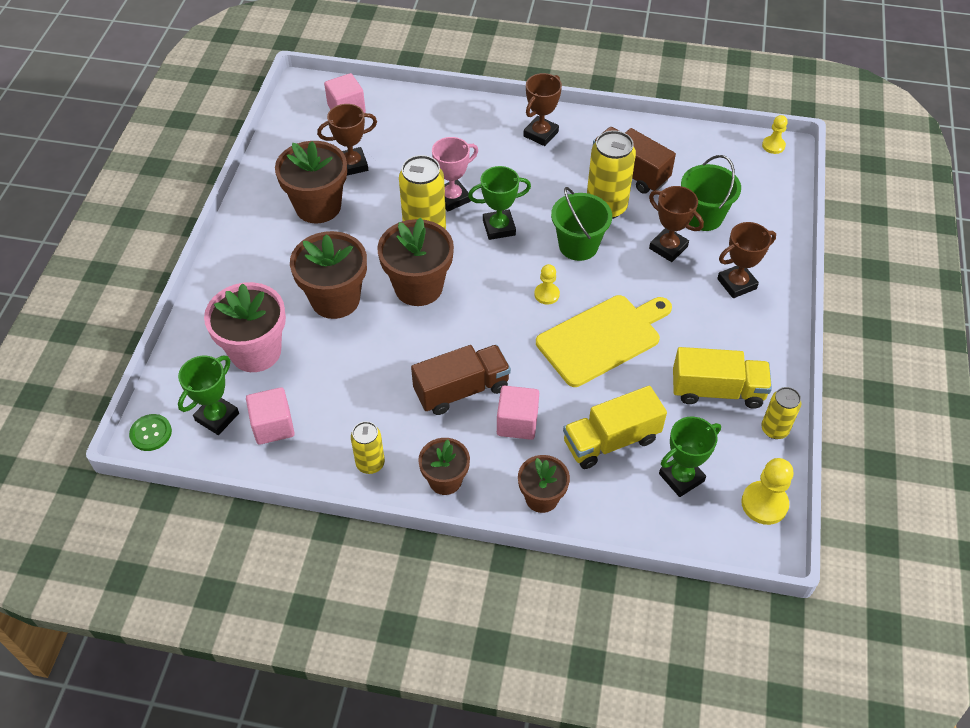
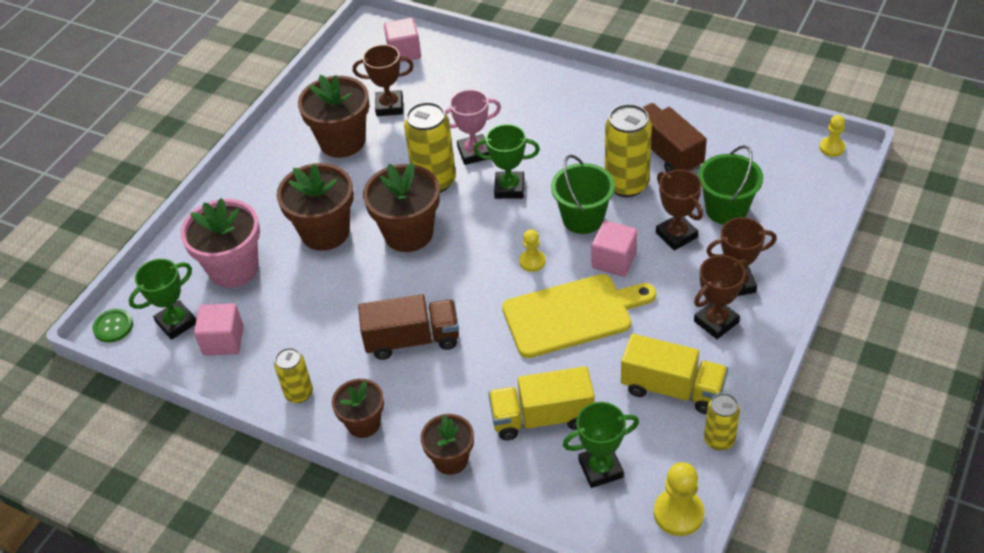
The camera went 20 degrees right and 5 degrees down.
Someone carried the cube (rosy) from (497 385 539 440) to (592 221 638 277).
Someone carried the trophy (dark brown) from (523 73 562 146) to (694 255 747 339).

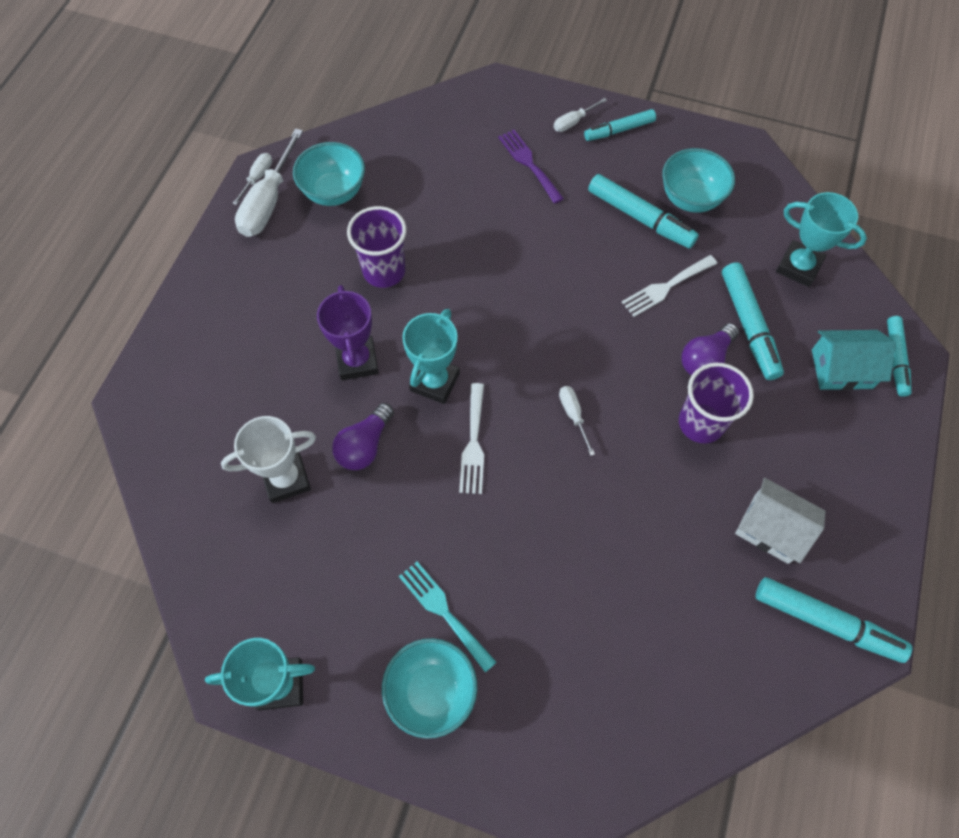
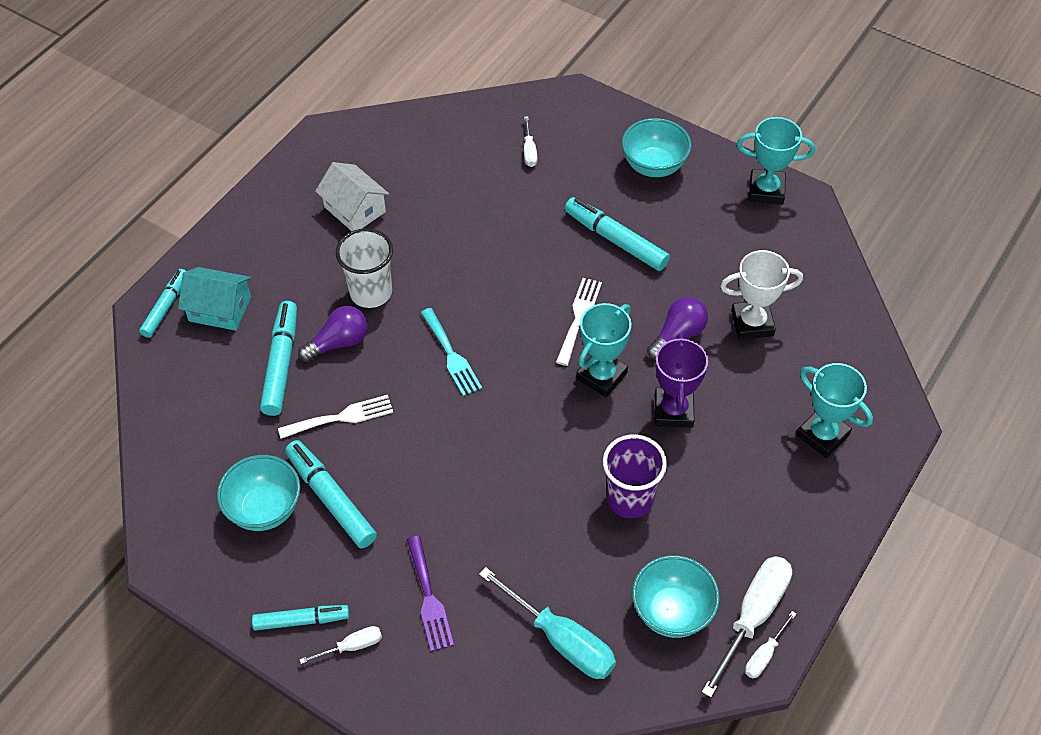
The camera went 165 degrees left and 10 degrees down.
Someone repainted the tumbler (violet) at (679 363 754 443), which became the tumbler (pure white) at (336 228 393 308).
Someone carried the fork (turquoise) from (399 562 497 673) to (421 308 482 396).
Someone put down the screwdriver (turquoise) at (479 567 616 679).
Someone carried the screwdriver (pure white) from (559 386 595 456) to (524 116 537 167).
Someone carried the marker (turquoise) from (756 577 912 663) to (565 197 670 271).
Someone carried the trophy (turquoise) from (776 192 867 287) to (796 363 873 458).

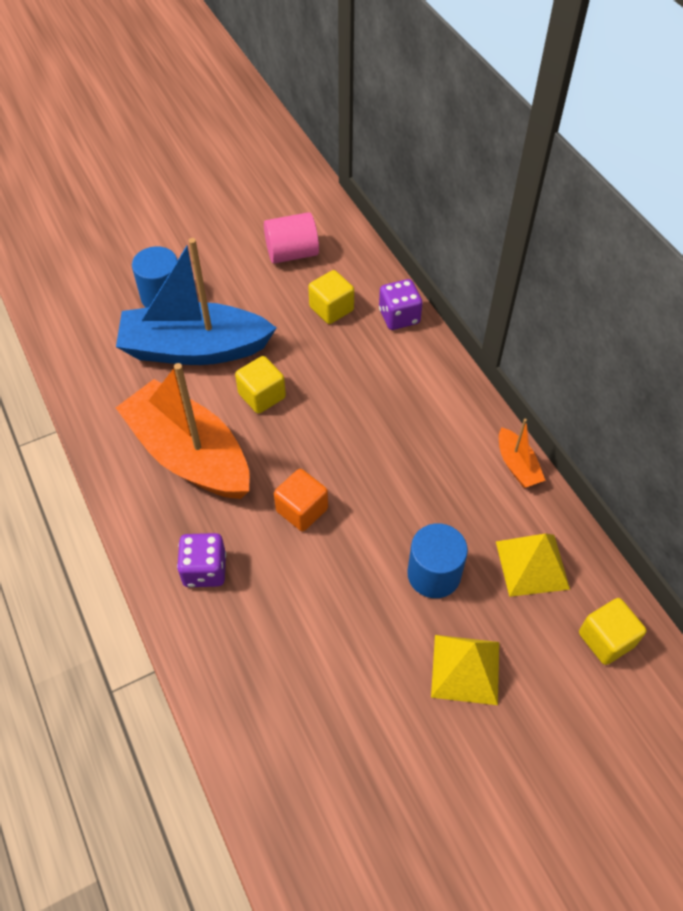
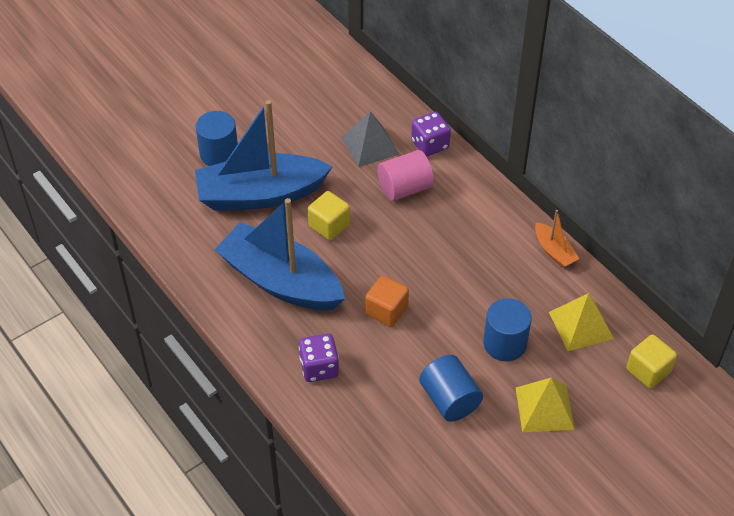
The camera went 10 degrees left and 5 degrees down.
Someone repainted the sailboat (orange-coloured) at (116 363 250 499), which became the sailboat (royal blue) at (214 198 345 310).
Someone swapped the cube (golden) at (308 270 354 324) for the pyramid (gray) at (342 111 400 167).
Someone carried the cylinder shape (rosy) from (264 212 319 264) to (377 150 434 201).
Someone put down the cylinder shape (royal blue) at (419 355 483 422).

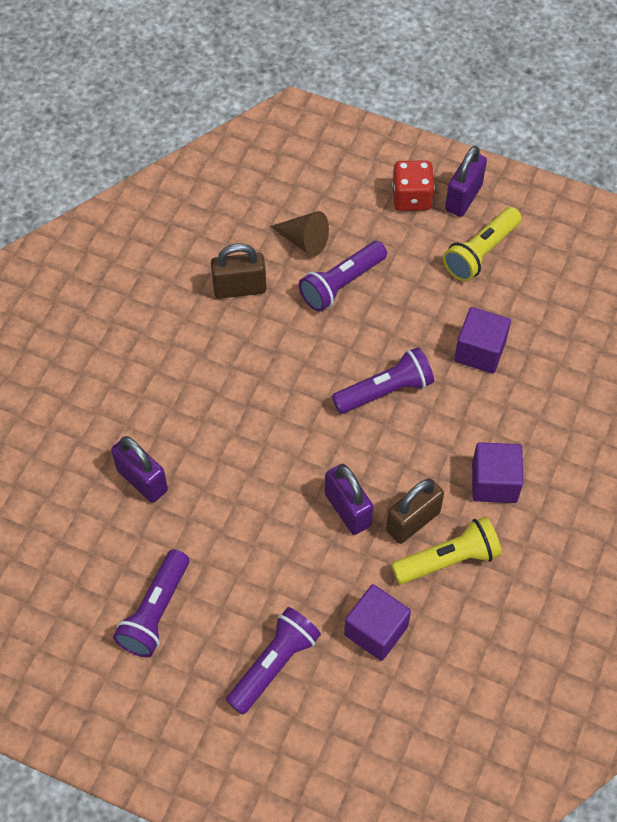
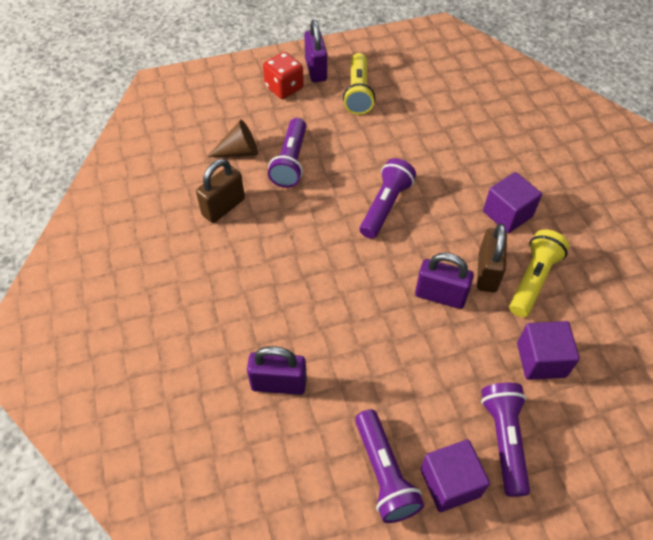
The camera went 40 degrees left and 5 degrees down.
Someone carried the cube (violet) from (454 307 511 374) to (420 439 490 512).

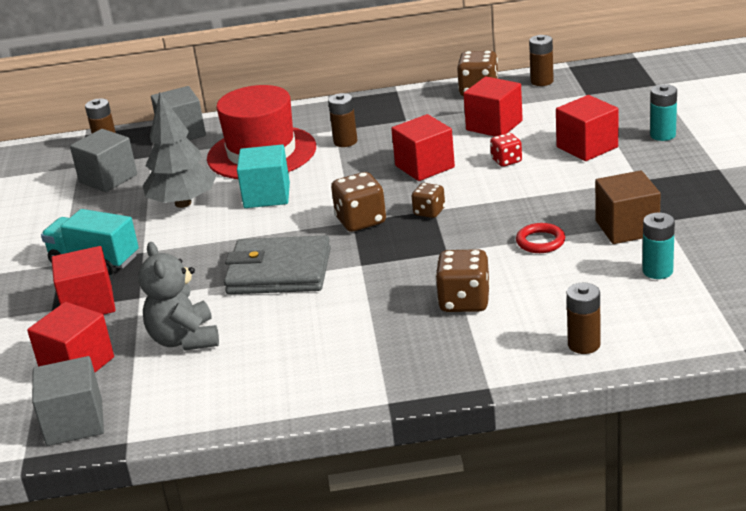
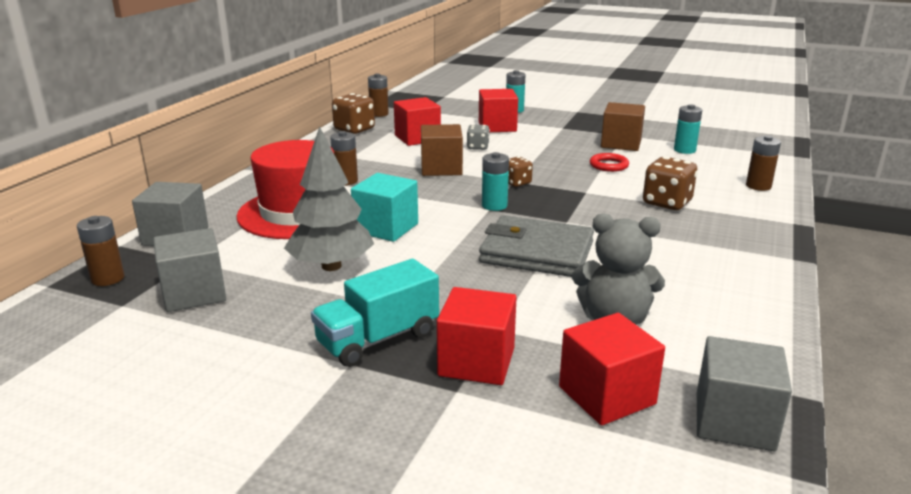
The camera went 65 degrees left and 5 degrees down.
Someone repainted the cube (crimson) at (391 114 455 181), which became the cube (dark brown) at (421 124 463 176).
Someone repainted the game die (crimson) at (490 133 522 167), which became the game die (gray) at (467 124 490 150).
Someone rotated the card wallet (gray) at (224 235 331 294) by 75 degrees clockwise.
Someone swapped the game die (dark brown) at (331 172 386 232) for the battery (turquoise) at (482 152 509 211).

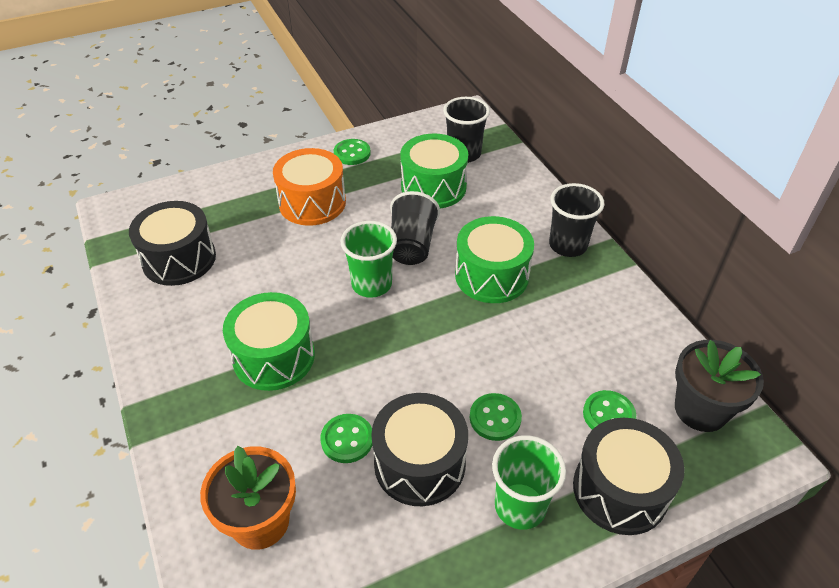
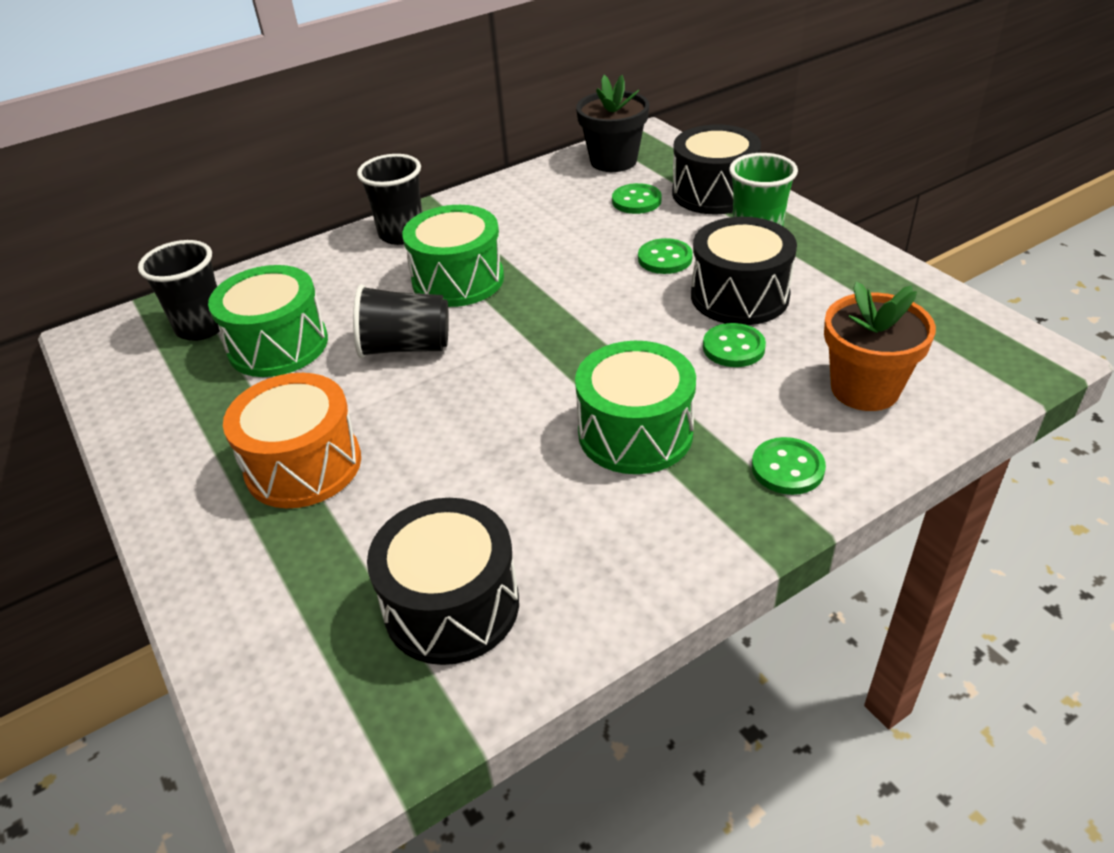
The camera went 95 degrees left and 5 degrees down.
Someone carried the sewing button (green) from (334 139 371 165) to (752 437 826 495).
Someone took away the tumbler (green) at (340 221 397 298).

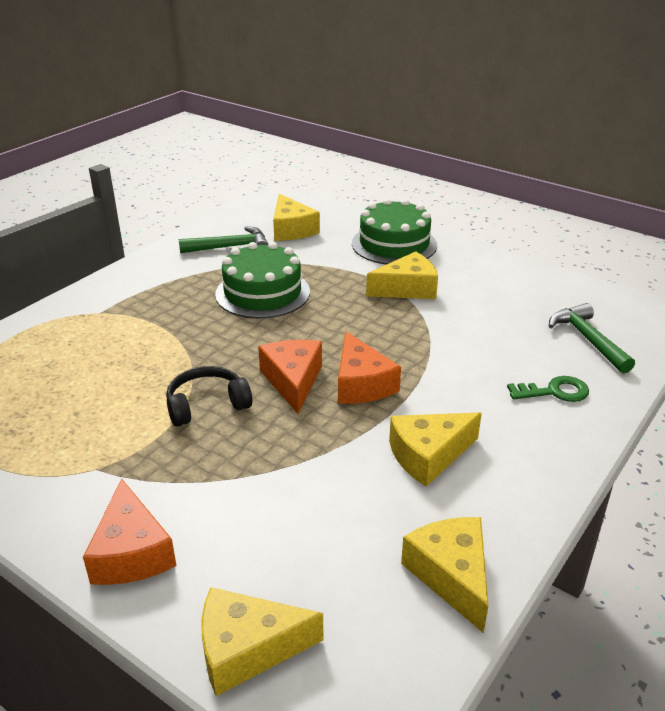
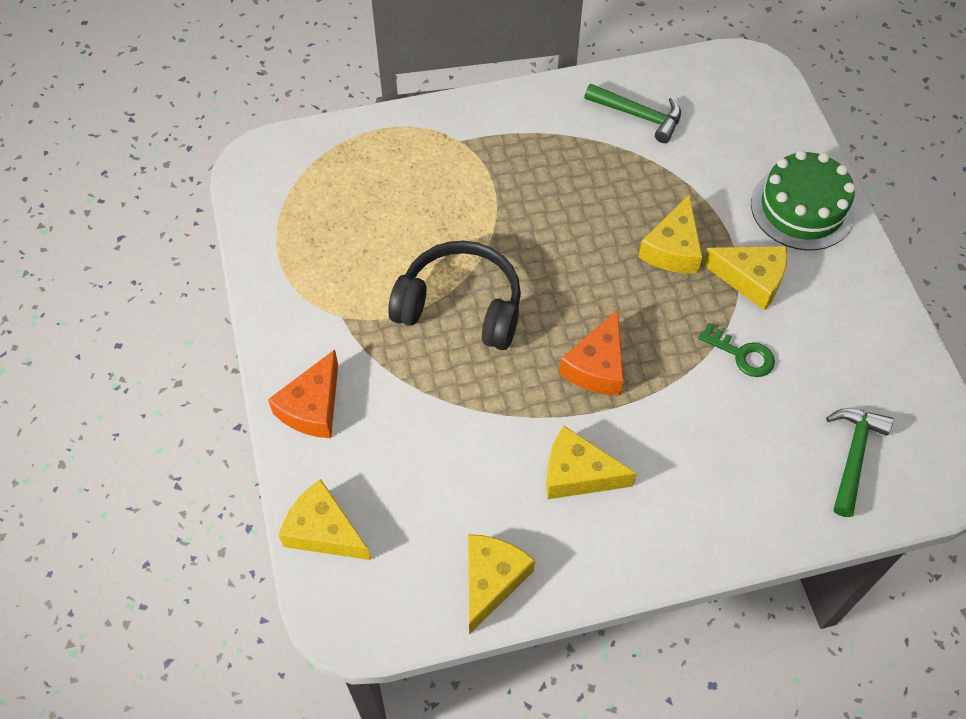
The camera went 40 degrees right and 25 degrees up.
Someone scaled the over-ear headphones (black) at (166 366 252 427) by 1.64.
Someone carried the piece of cheese (golden) from (273 194 320 241) to (639 194 702 274).
Someone carried the key (green) from (507 376 589 402) to (698 323 775 377).
Someone took away the gateau (green) at (215 242 310 319).
Someone took away the piece of cheese (orange-coloured) at (258 340 322 414).

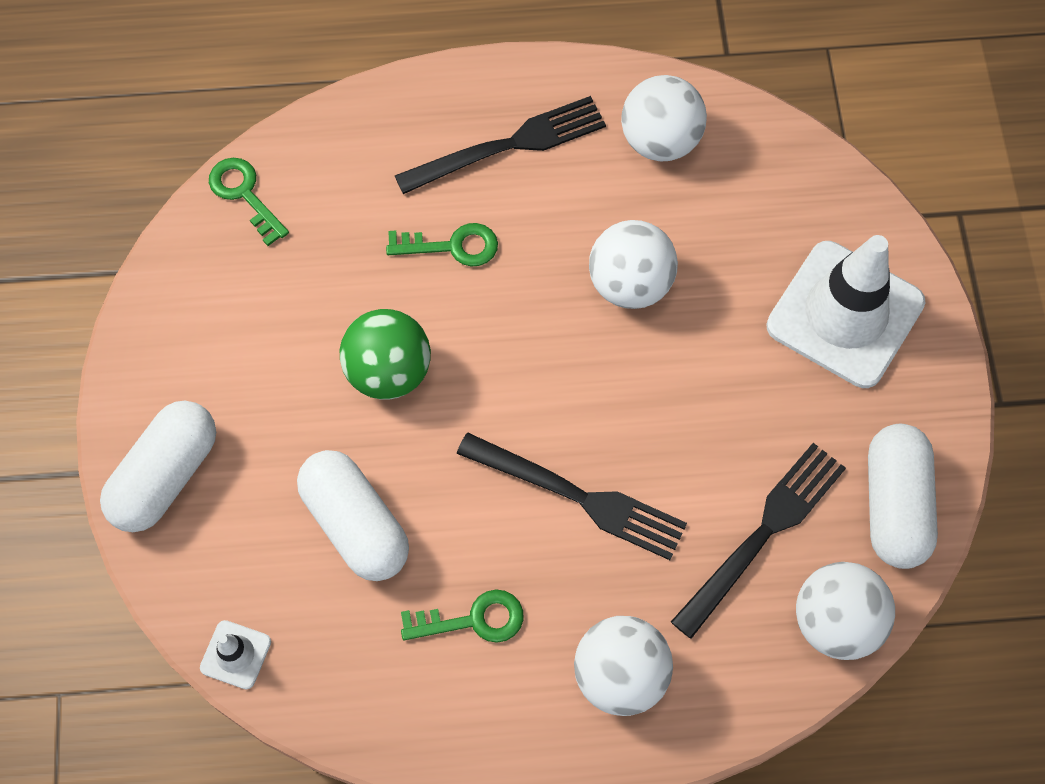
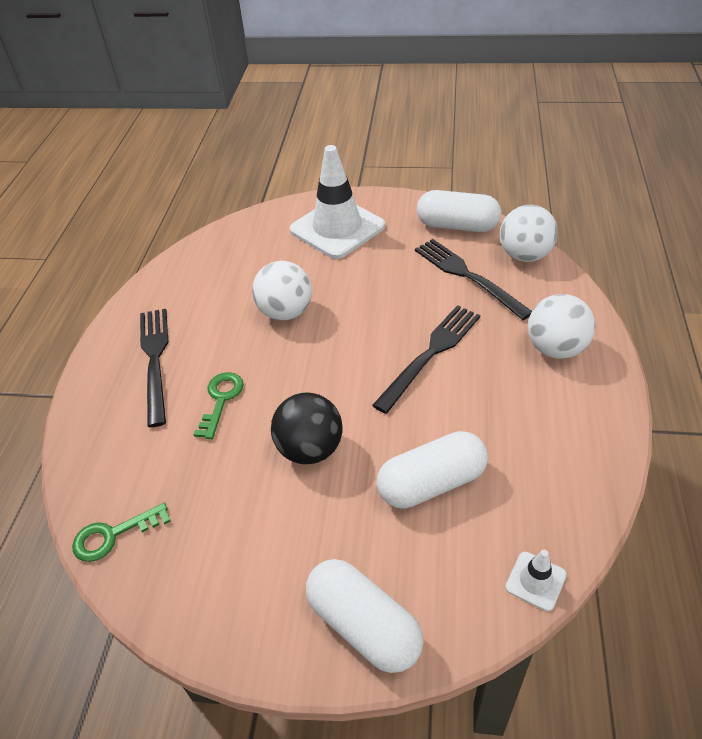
The camera went 75 degrees left and 20 degrees down.
Someone repainted the sphere (green) at (340 309 431 400), which became the sphere (black) at (271 393 343 465).
Someone took away the key (green) at (401 589 524 643).
Someone took away the sphere (pure white) at (621 75 707 161).

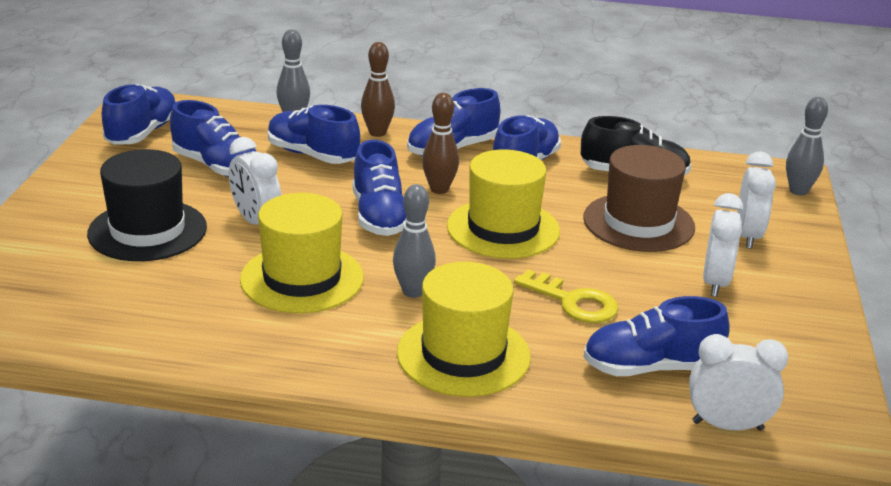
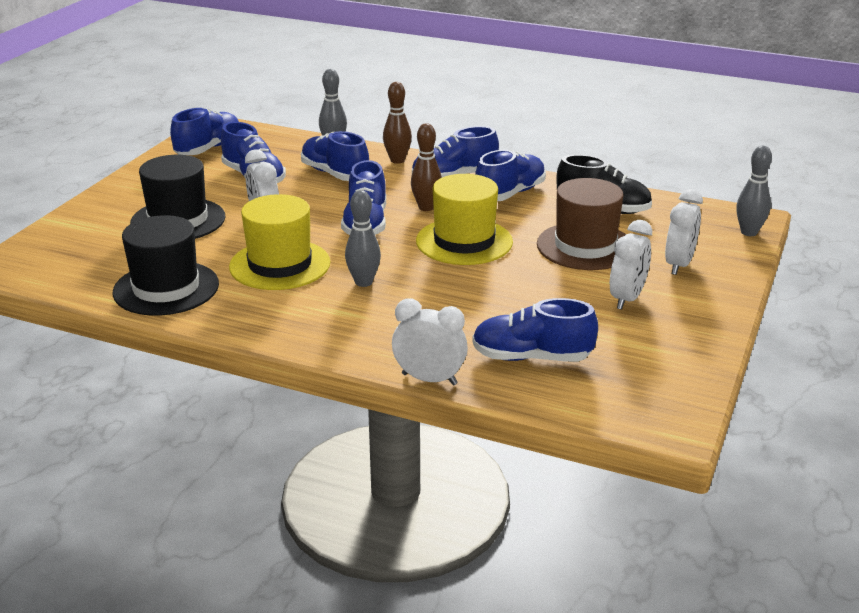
The camera went 15 degrees right and 0 degrees up.
Someone put down the top hat (black) at (113 215 219 316).
Someone carried the bedside clock (pure white) from (689 334 788 431) to (392 299 468 385).
Someone took away the top hat (golden) at (397 262 531 397).
Someone took away the key (golden) at (514 270 618 323).

